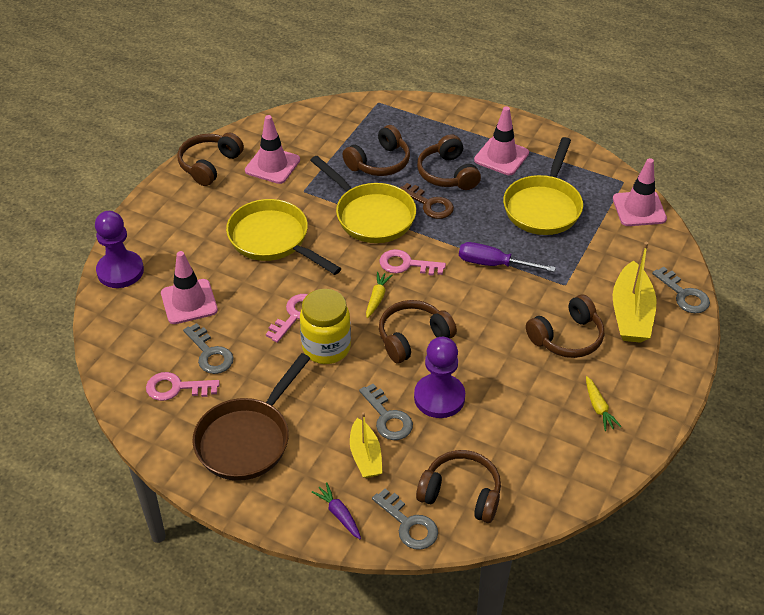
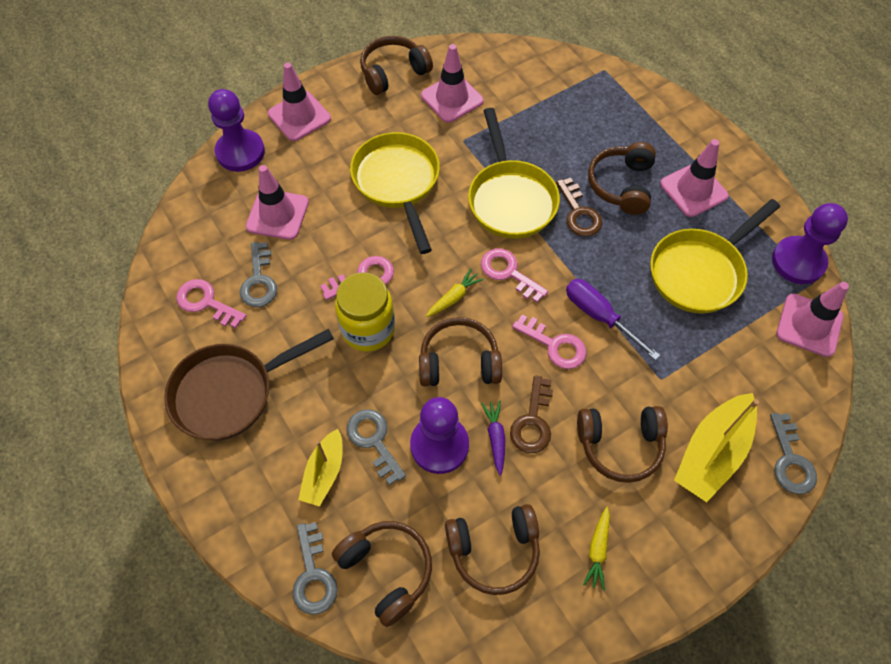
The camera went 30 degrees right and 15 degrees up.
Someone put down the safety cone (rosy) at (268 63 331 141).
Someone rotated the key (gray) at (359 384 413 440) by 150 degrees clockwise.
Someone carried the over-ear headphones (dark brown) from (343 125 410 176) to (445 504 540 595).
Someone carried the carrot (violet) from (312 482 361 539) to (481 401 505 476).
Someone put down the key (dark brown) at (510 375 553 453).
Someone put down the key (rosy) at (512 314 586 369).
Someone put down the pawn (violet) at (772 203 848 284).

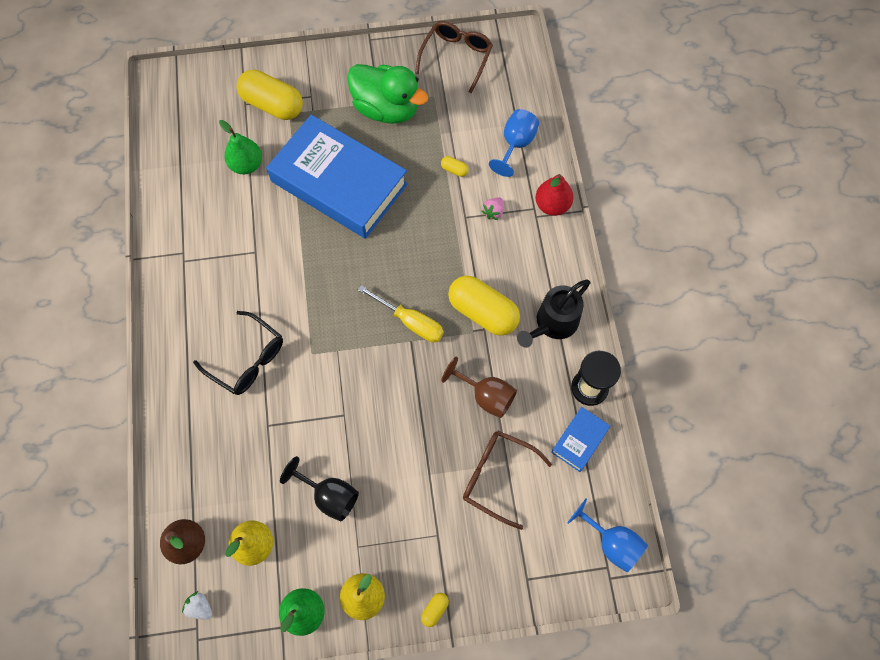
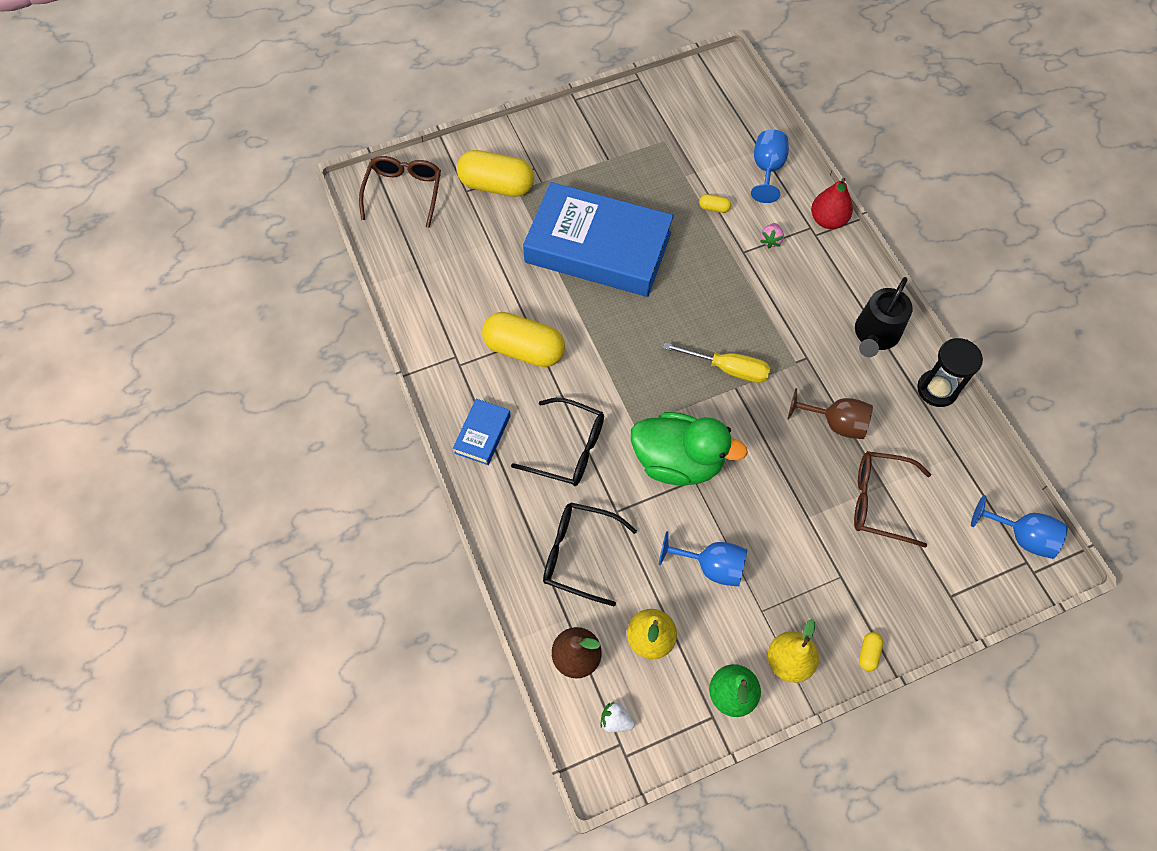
The camera went 15 degrees left and 5 degrees down.
Someone carried the eyeglasses (dark brown) from (415 21 493 93) to (359 156 441 228).
Someone carried the book (royal blue) from (551 407 611 472) to (453 399 511 465).
Someone carried the capsule (golden) from (448 276 520 336) to (482 312 565 367).
Someone put down the eyeglasses (black) at (543 502 637 606).
Someone carried the toy duck (green) from (347 64 428 124) to (631 412 748 486).
Someone repainted the wine glass (black) at (280 456 359 521), which became the wine glass (royal blue) at (659 531 747 586).
Someone took away the pear (green) at (219 120 262 174).

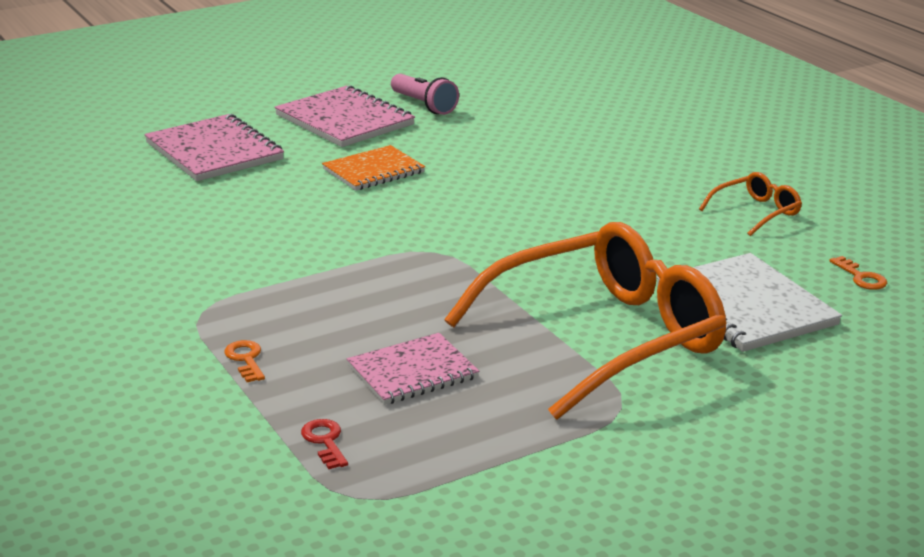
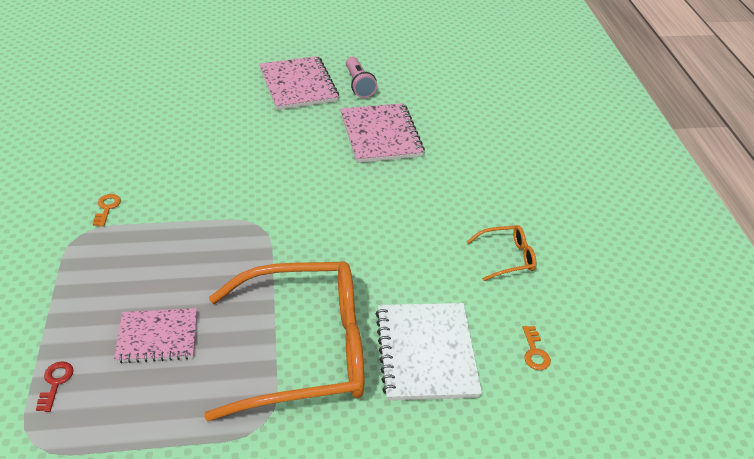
The camera went 20 degrees right and 15 degrees up.
Someone carried the key (orange-coloured) from (224 340 265 382) to (93 194 121 227).
Someone carried the notepad (rosy) from (144 114 284 181) to (340 103 425 163).
Someone took away the notepad (orange-coloured) at (322 145 425 191).

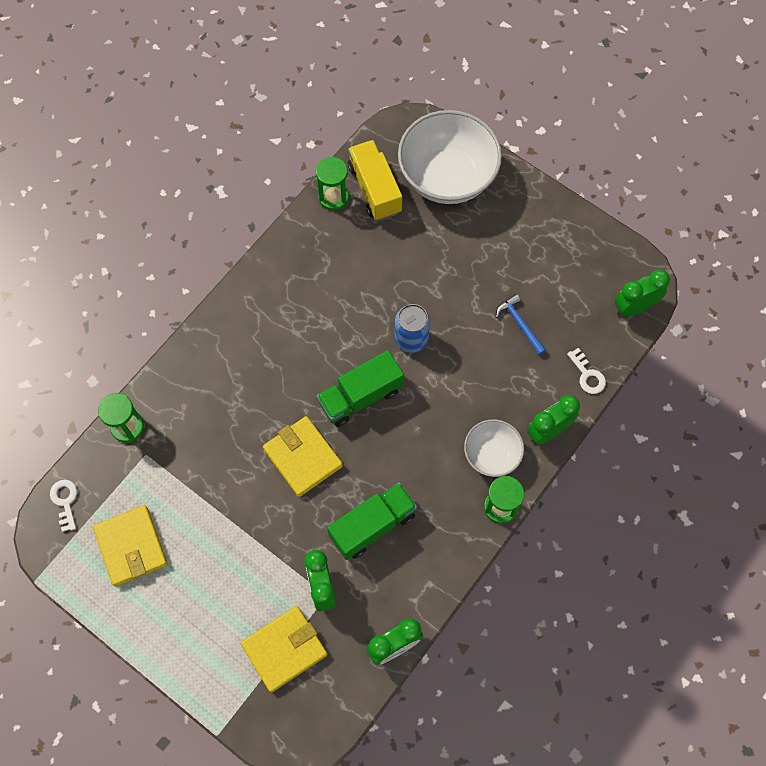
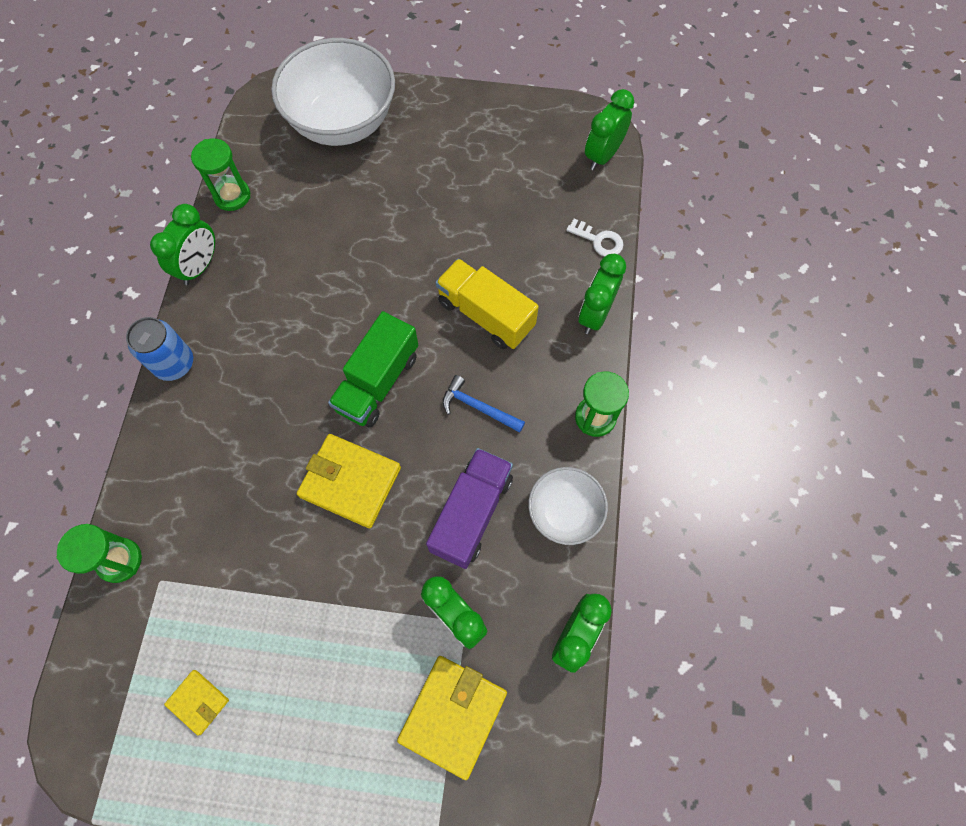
The camera went 30 degrees left and 0 degrees up.
Someone carried the tin (royal blue) from (395 304 430 352) to (126 317 193 381).
Someone put down the bedside clock (green) at (150 204 215 285).
Someone scaled the card wallet (golden) at (93 505 168 586) by 0.54.
Someone repainted the toy truck (green) at (327 483 417 560), which became the toy truck (violet) at (426 448 513 569).
Someone carried the toy truck (golden) from (348 140 402 221) to (436 258 539 349).
Someone carried the claw hammer (royal blue) from (496 294 546 355) to (443 375 525 432).
Someone carried the serving bowl (pure white) from (464 419 524 477) to (528 467 608 545).
Someone took away the key (pure white) at (50 480 77 532).

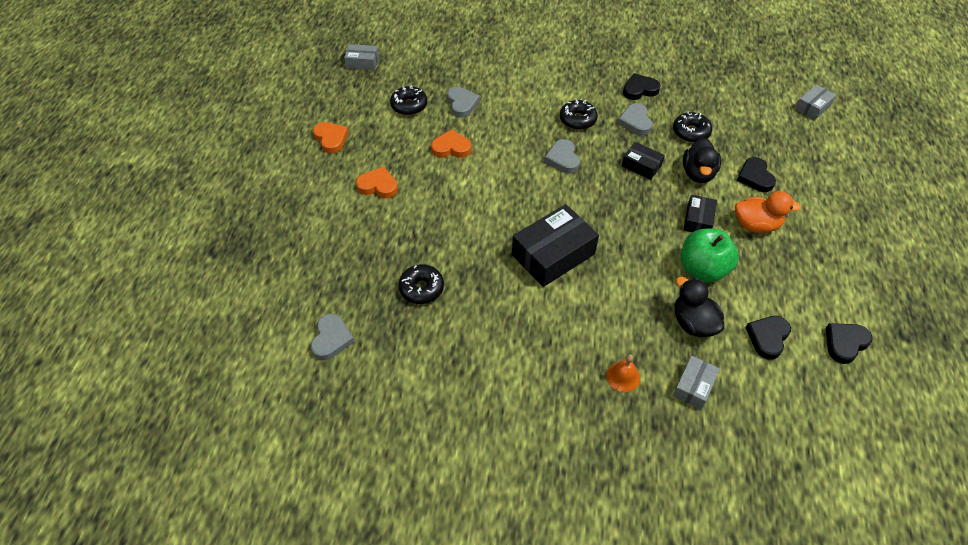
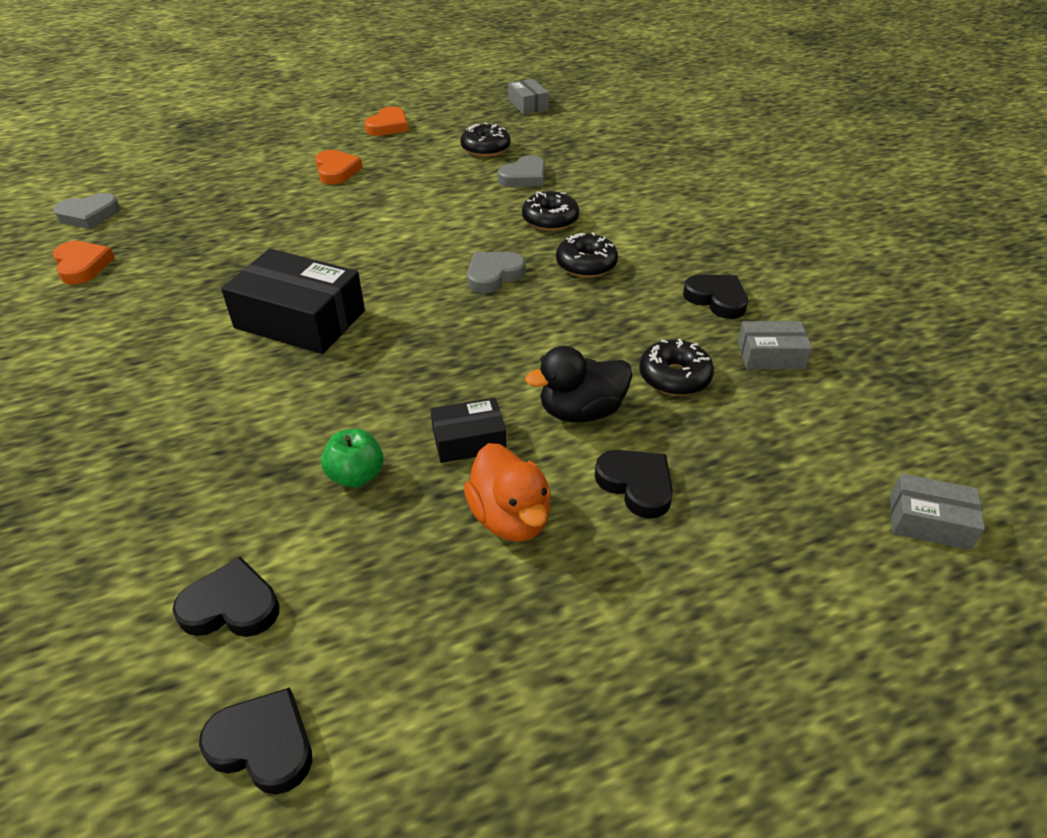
The camera went 60 degrees right and 10 degrees down.
Someone carried the love heart (orange-coloured) from (431 129 472 158) to (53 241 115 285).
Someone scaled the apple fruit (green) at (681 229 739 282) by 0.58.
Someone carried the glazed donut (black) from (398 264 444 304) to (522 191 579 231).
Someone rotated the love heart (black) at (737 157 776 192) by 90 degrees clockwise.
Someone carried the package (gray) from (673 356 720 409) to (738 321 812 369).
Someone took away the bell (orange-coloured) at (606 354 640 392).
Someone took away the love heart (gray) at (618 103 653 135).
Someone took away the package (black) at (622 142 665 180).
Someone took away the toy duck (black) at (674 277 724 337).

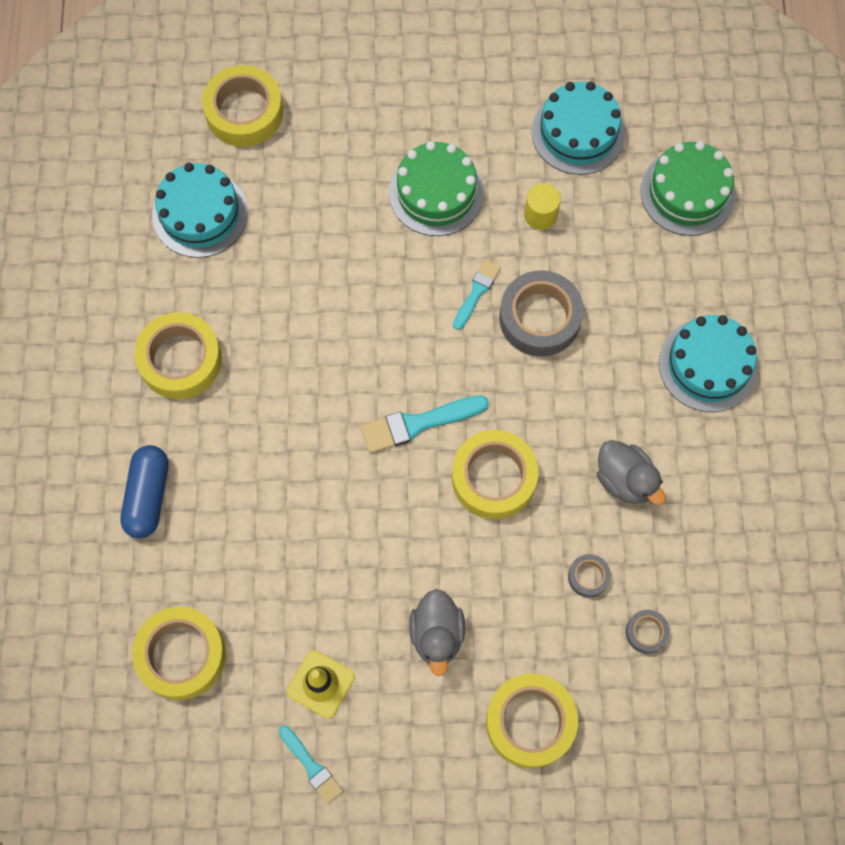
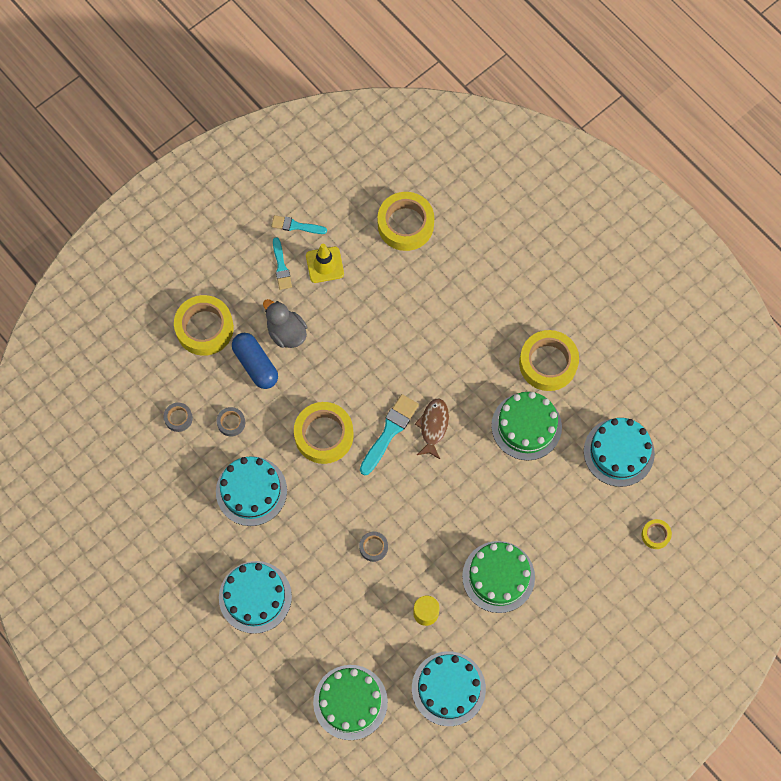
The camera went 140 degrees right and 0 degrees up.
Someone swapped the toy duck (gray) at (597 440 666 505) for the gateau (turquoise) at (216 456 287 526).
Someone carried the capsule (royal blue) from (120 445 168 539) to (232 333 278 389).
Someone carried the paintbrush (turquoise) from (453 259 501 330) to (273 237 292 290).
Someone scaled the sticky tape (gray) at (499 270 584 357) by 0.48.
Someone put down the toy fish (dark brown) at (415 398 449 459).
Someone put down the gateau (green) at (491 392 562 461).
Someone scaled the sticky tape (golden) at (202 65 283 147) by 0.48.

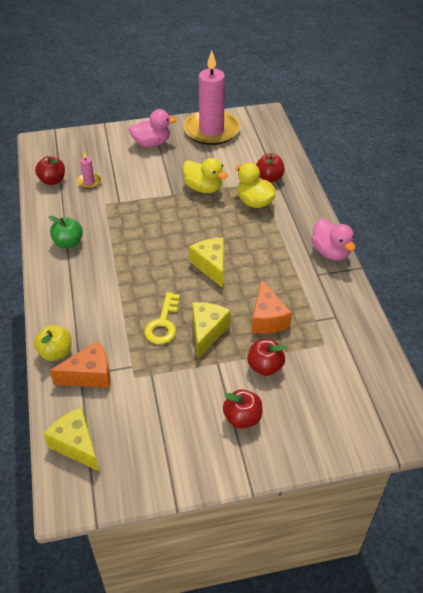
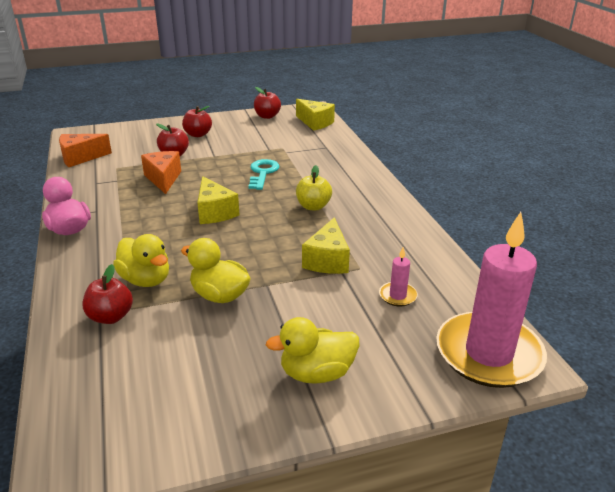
The camera went 175 degrees right and 15 degrees down.
Someone carried the piece of cheese (orange-coloured) from (50 341 110 388) to (59 134 112 167).
Someone repainted the key (golden) at (144 292 180 344), which became the key (turquoise) at (249 159 280 190).
Someone carried the apple fruit (crimson) from (35 156 65 185) to (254 87 281 119).
Someone repainted the toy duck (rosy) at (128 109 177 147), which became the toy duck (golden) at (266 317 360 384).
Someone carried the apple fruit (golden) from (34 325 72 361) to (296 165 332 211).
Someone carried the piece of cheese (golden) from (192 302 231 358) to (302 217 350 274).
Someone carried the candle (rosy) from (184 50 240 145) to (436 212 547 388).
Someone took away the apple fruit (green) at (49 216 83 248).

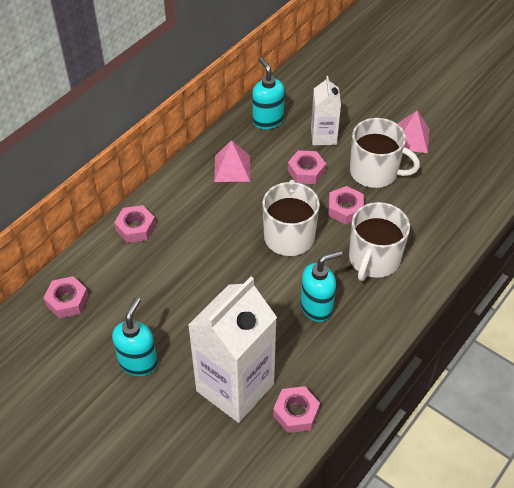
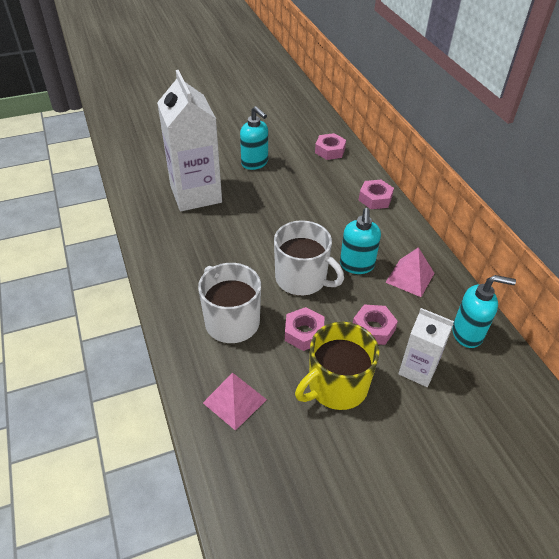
The camera went 120 degrees right and 5 degrees down.
Someone carried the pyramid (rosy) from (397 111 430 153) to (203 373 267 431).
Someone repainted the coffee mug (pure white) at (350 118 420 188), which became the coffee mug (golden) at (295 322 379 410).
Someone carried the soap pump (turquoise) from (300 250 343 322) to (340 208 381 274).
Someone took away the hexagon nut (rosy) at (273 386 320 433).

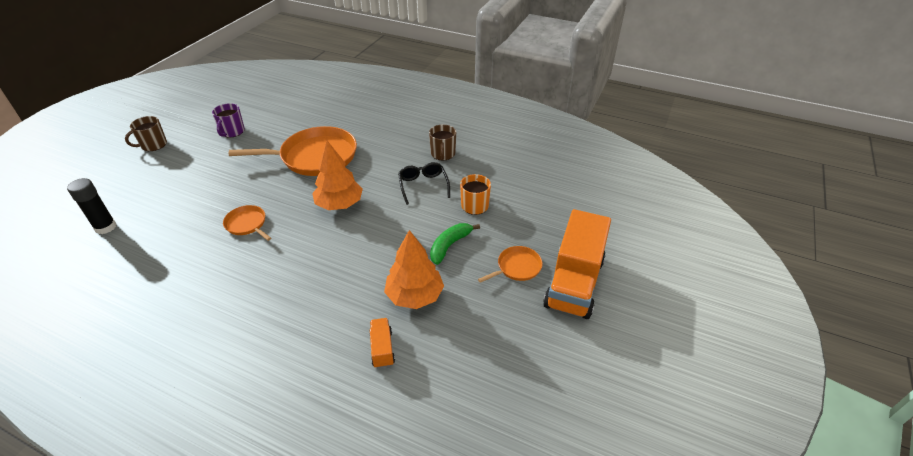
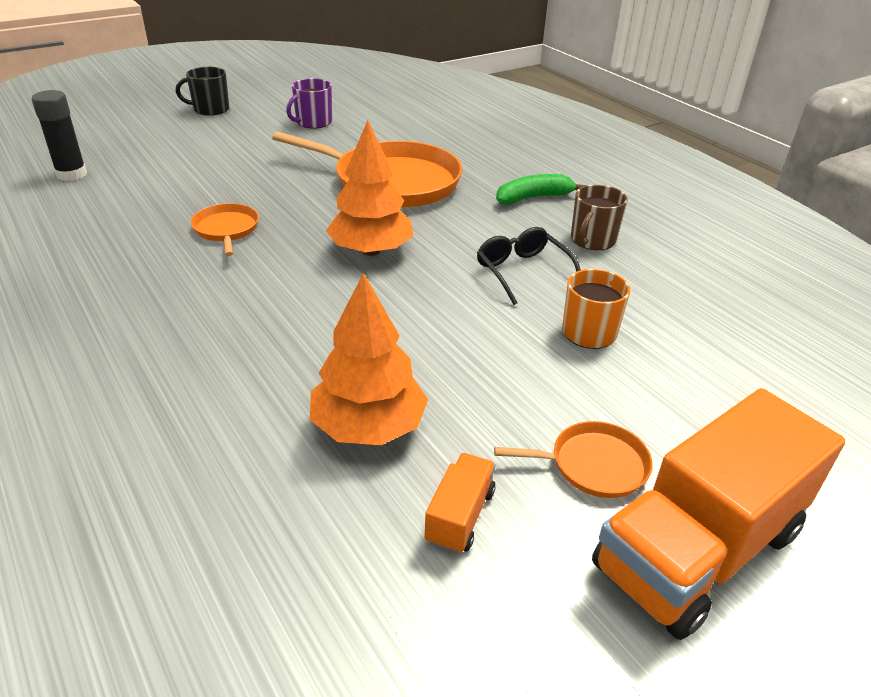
The camera went 30 degrees right and 5 degrees down.
Someone repainted the coffee mug (dark brown) at (125 116 167 151), which became the coffee mug (black) at (176 67 229 116).
Someone carried the toy truck (orange-coloured) from (369 318 395 368) to (425 453 496 554).
Someone rotated the eyeglasses (black) at (398 162 450 205) by 45 degrees counterclockwise.
Someone carried the toy banana (green) from (430 223 480 265) to (496 174 587 205).

